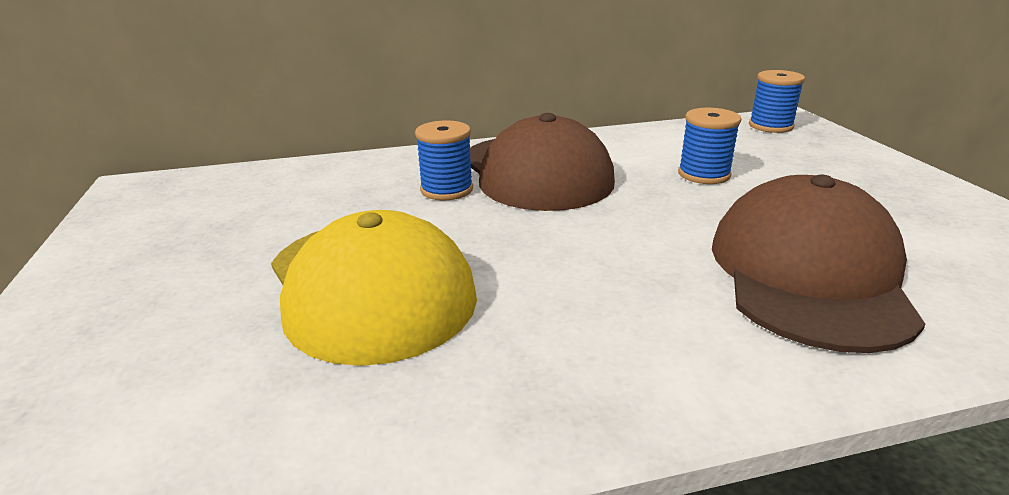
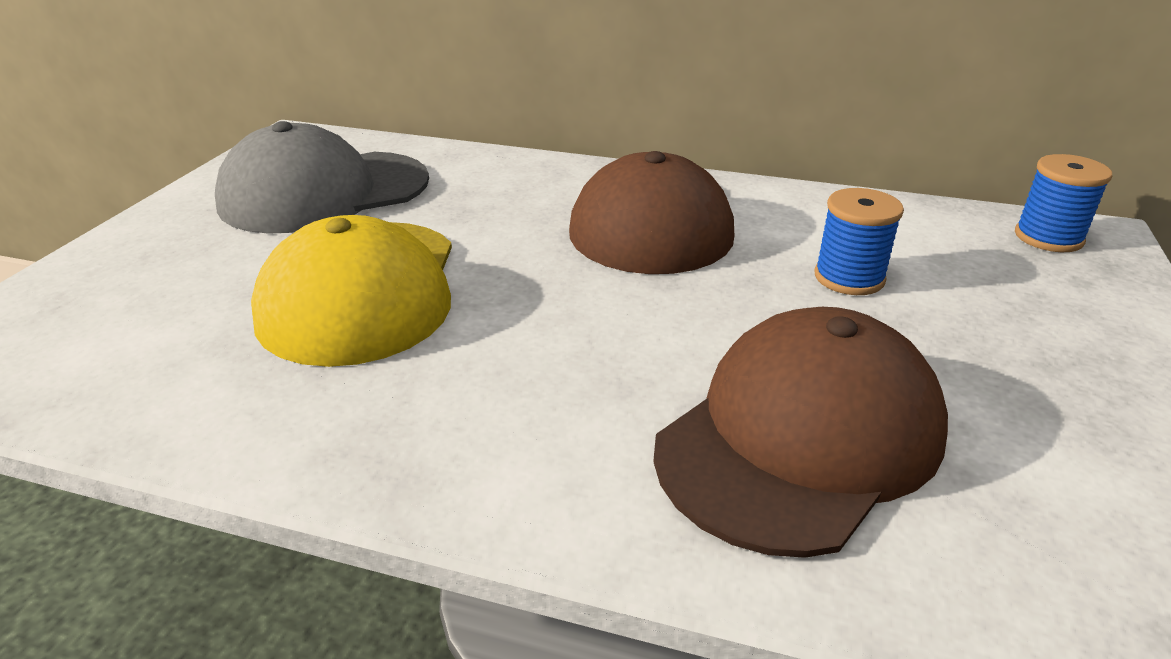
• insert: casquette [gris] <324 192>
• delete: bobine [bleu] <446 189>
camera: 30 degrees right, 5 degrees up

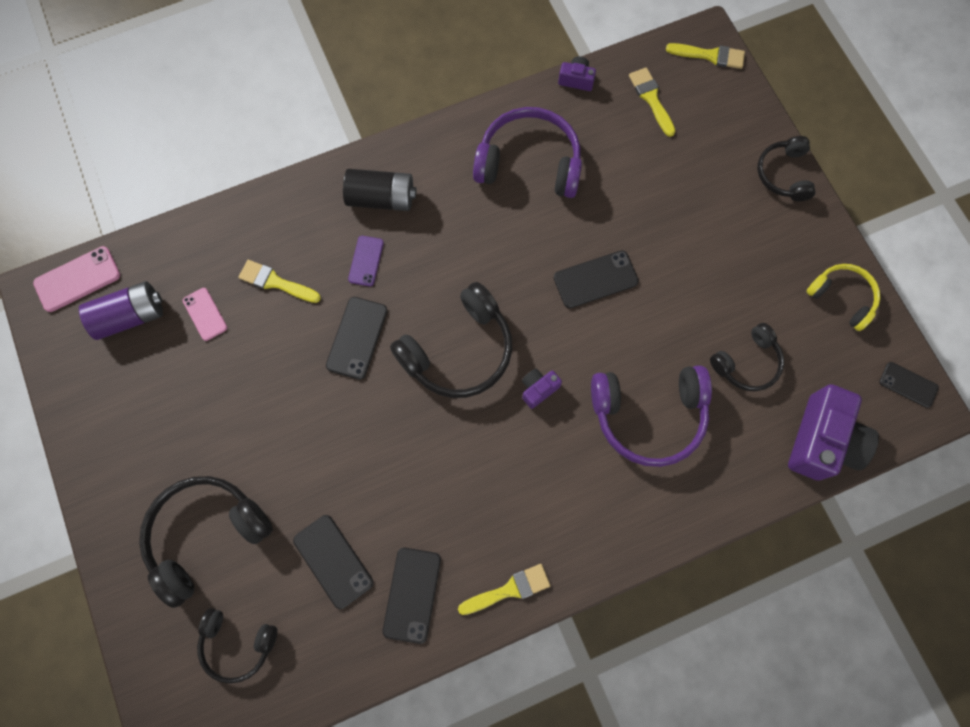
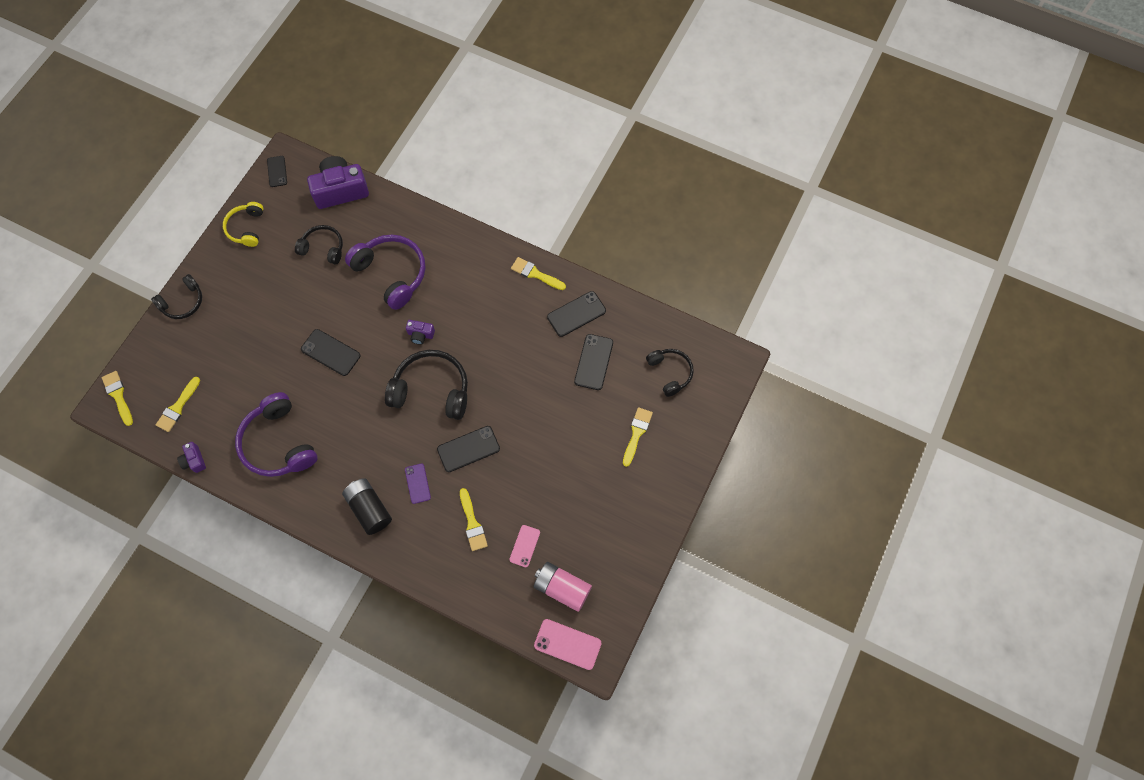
• rotate: téléphone [violet] <366 261> = <417 483> 75 degrees counterclockwise
• recolor: pile [violet] <130 316> to pile [rose] <562 588>
• replace: casque audio [noir] <206 535> to pinceau [jaune] <636 433>
camera: 130 degrees left, 5 degrees down

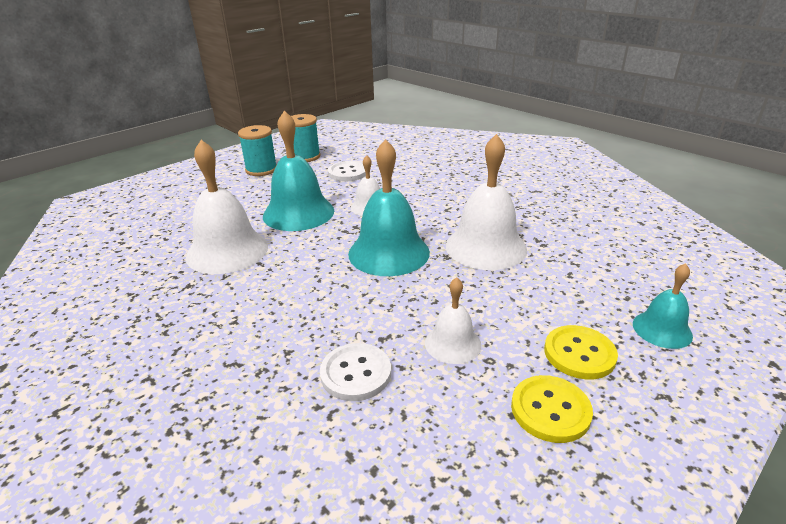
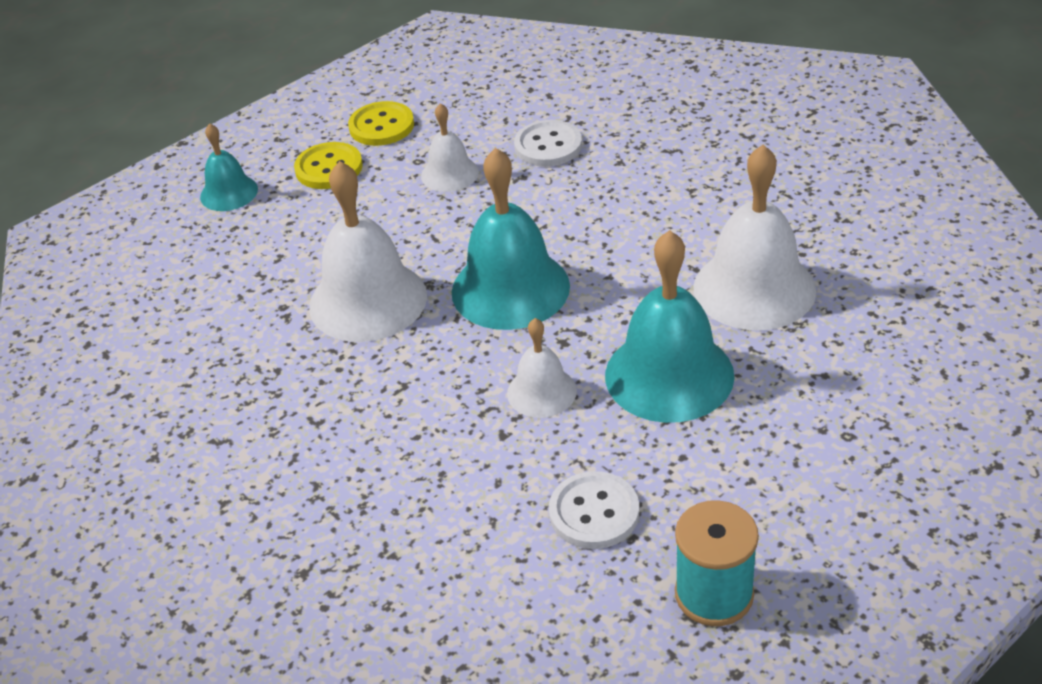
• delete: bobine [turquoise] <261 170>
camera: 175 degrees left, 10 degrees up

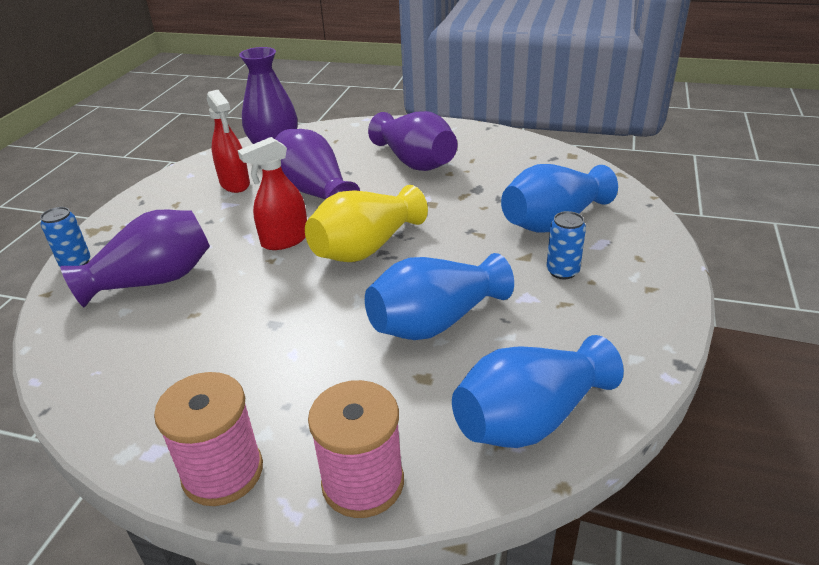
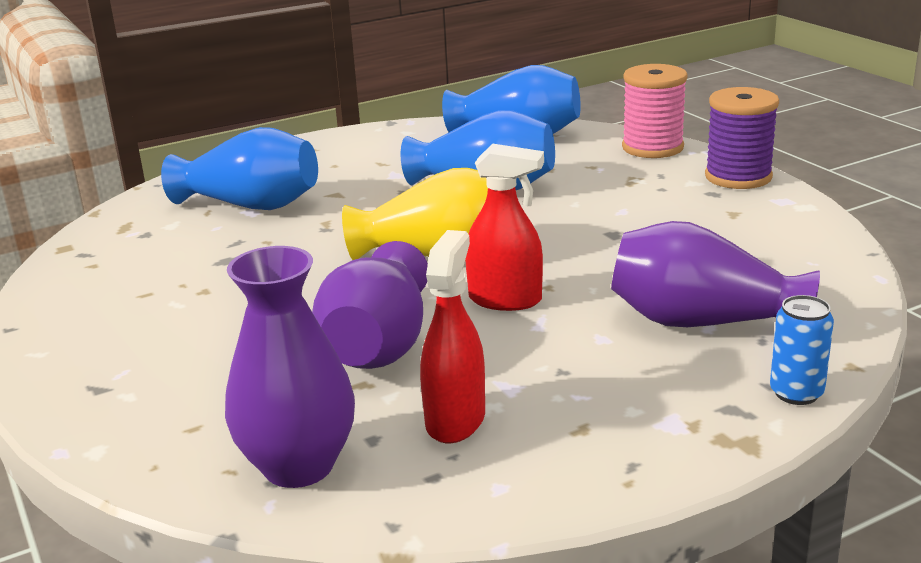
• recolor: bobine [rose] <223 472> to bobine [violet] <738 177>
• delete: vase [violet] <415 162>
• delete: canette [bleu] <562 271>
camera: 135 degrees left, 10 degrees down

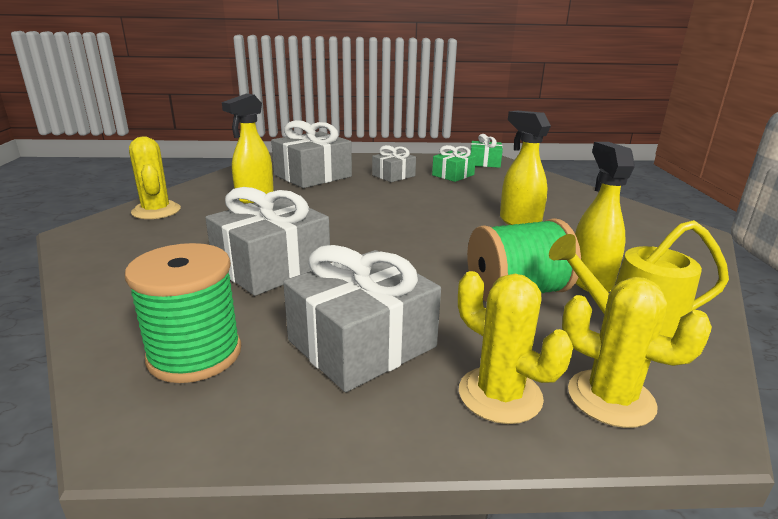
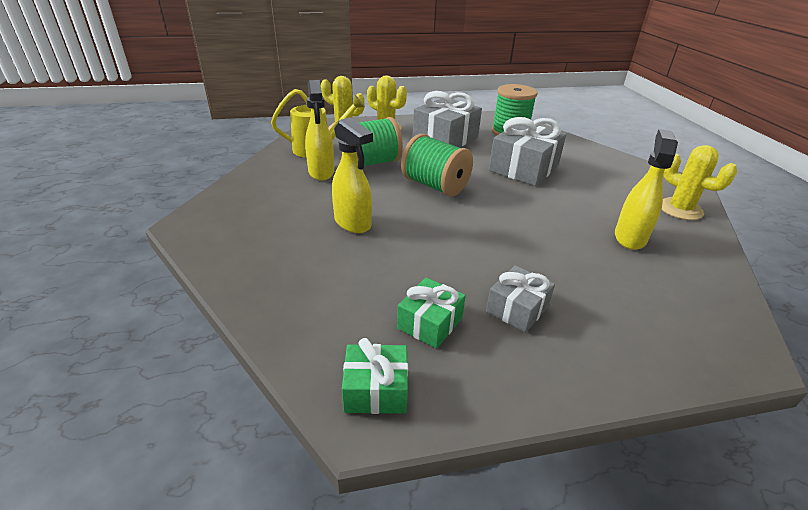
• insert: bobine [vert] <435 186>
• delete: cadeau [gris] <313 176>
camera: 170 degrees right, 10 degrees up

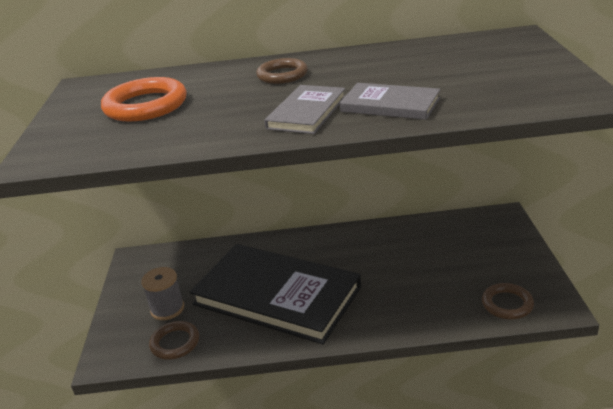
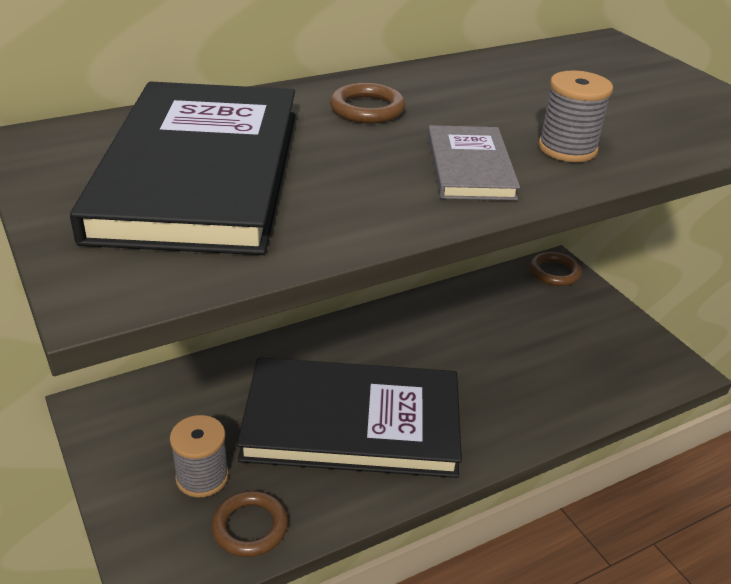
• replace: anneau [orange] <145 105> to livre [noir] <199 172>
• move: anneau [marron] <507 304> to <554 272>
• replace: livre [gris] <390 105> to bobine [gris] <567 149>
camera: 30 degrees left, 5 degrees up

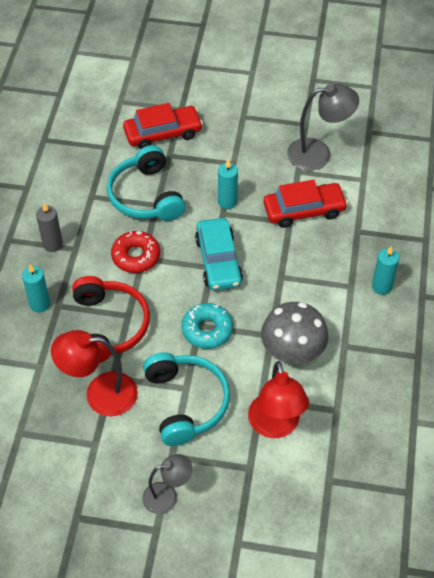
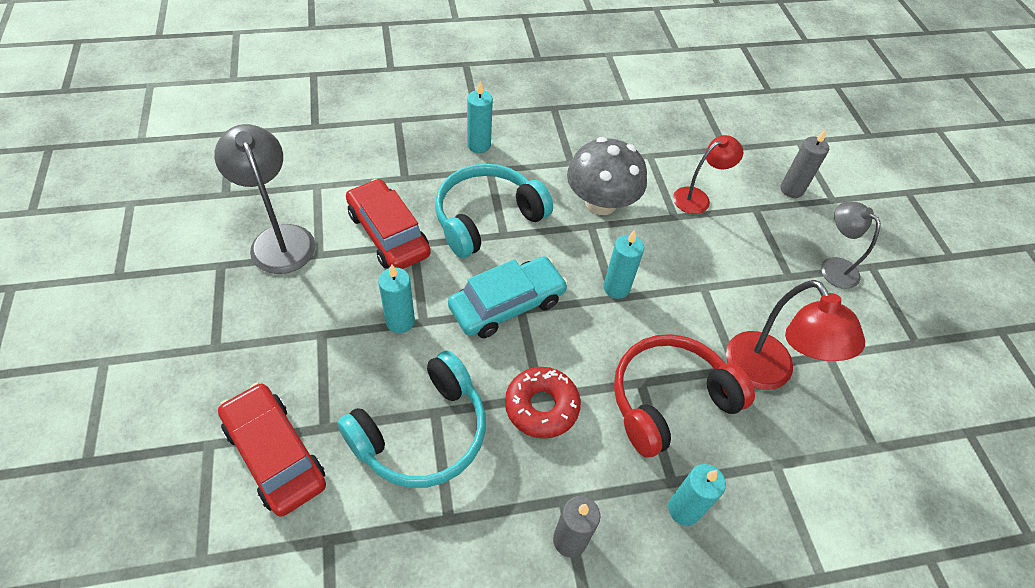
• move: casque audio [turquoise] <186 403> to <487 218>
• replace: beignet [turquoise] <207 330> to bougie [turquoise] <616 288>
• resize: lampe [rouge] <275 426> = <697 198> x0.64
• insert: bougie [gris] <791 189>
camera: 115 degrees left, 0 degrees up

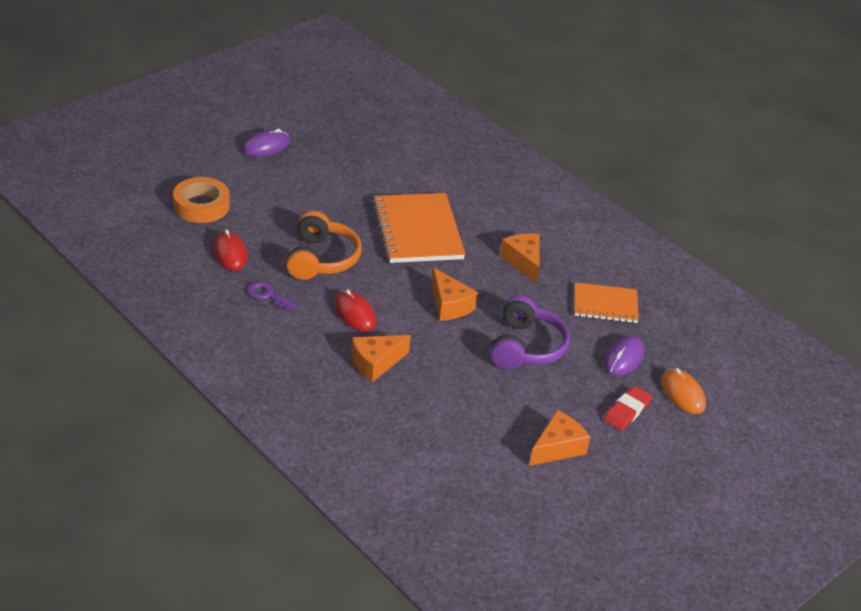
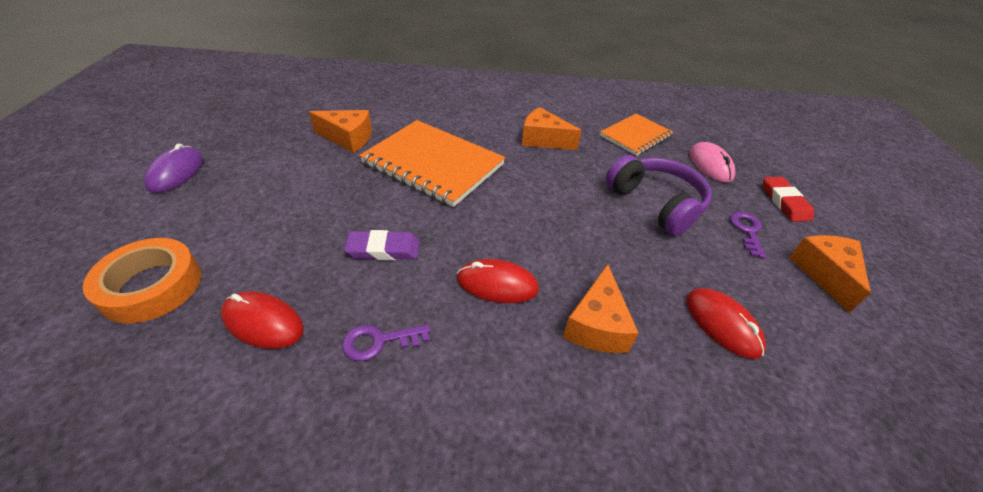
• move: fromage [orange] <449 305> to <348 138>
• replace: casque audio [orange] <321 259> to gomme [violet] <383 249>
• insert: souris [rouge] <722 324>
• recolor: souris [violet] <623 358> to souris [rose] <710 165>
• insert: clé [violet] <747 231>
• delete: souris [orange] <682 393>
camera: 45 degrees left, 5 degrees up

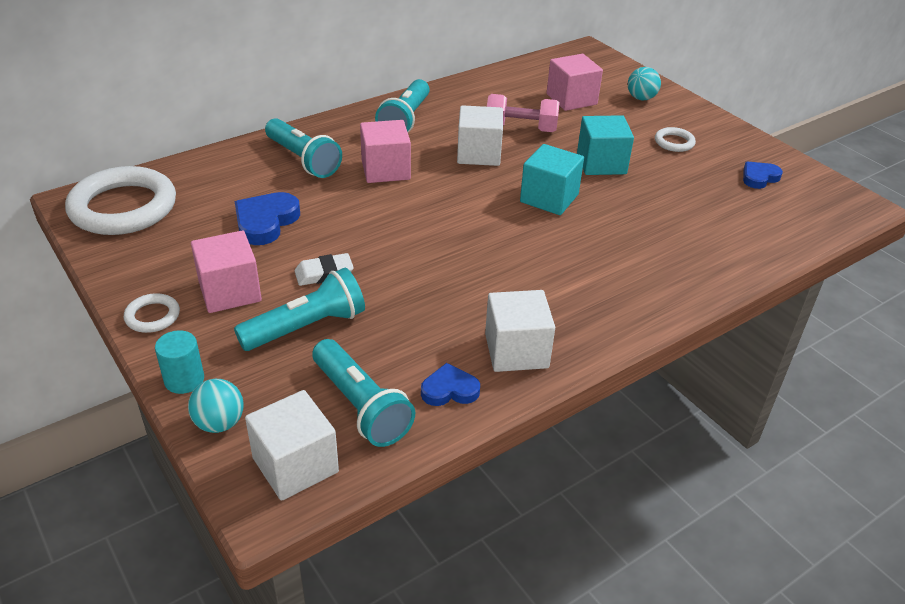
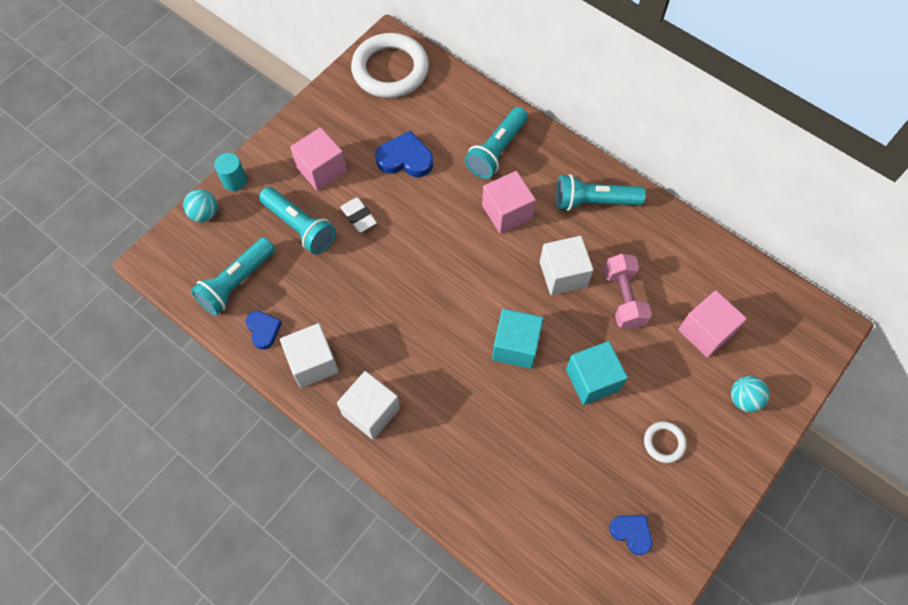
• move: cube [blanc] <295 465> to <371 411>
• delete: anneau [blanc] <152 316>
camera: 75 degrees right, 25 degrees up

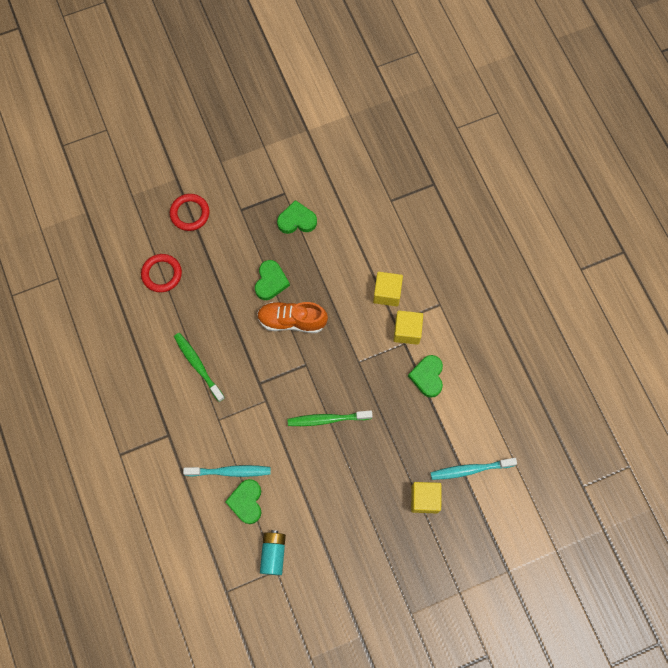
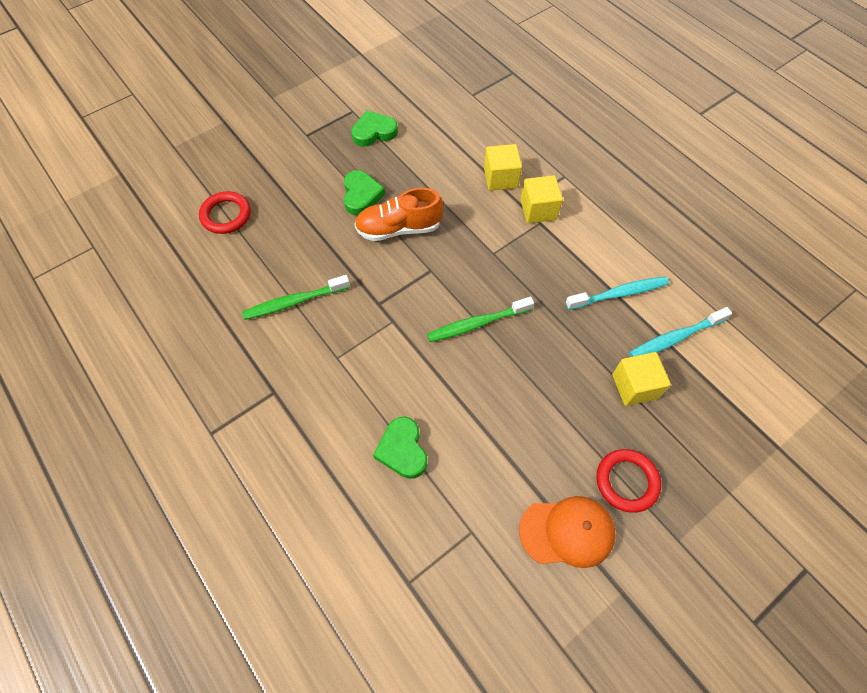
• rotate: brosse à dents [vert] <198 366> = <294 302> 60 degrees counterclockwise
• insert: casquette [orange] <567 532>
• move: brosse à dents [turquoise] <230 471> to <619 294>
• move: anneau [rouge] <190 213> to <626 481>
• delete: pile [turquoise] <273 554>
• delete: cœur [vert] <427 377>
camera: 15 degrees left, 10 degrees down

